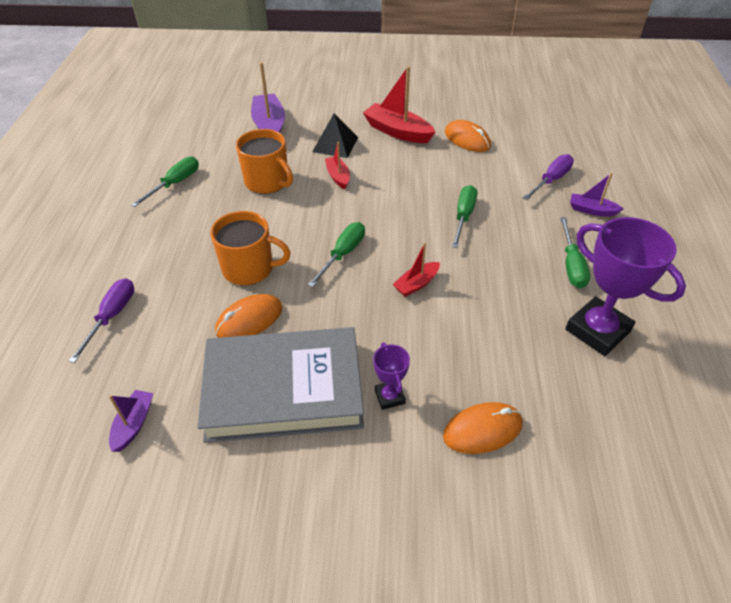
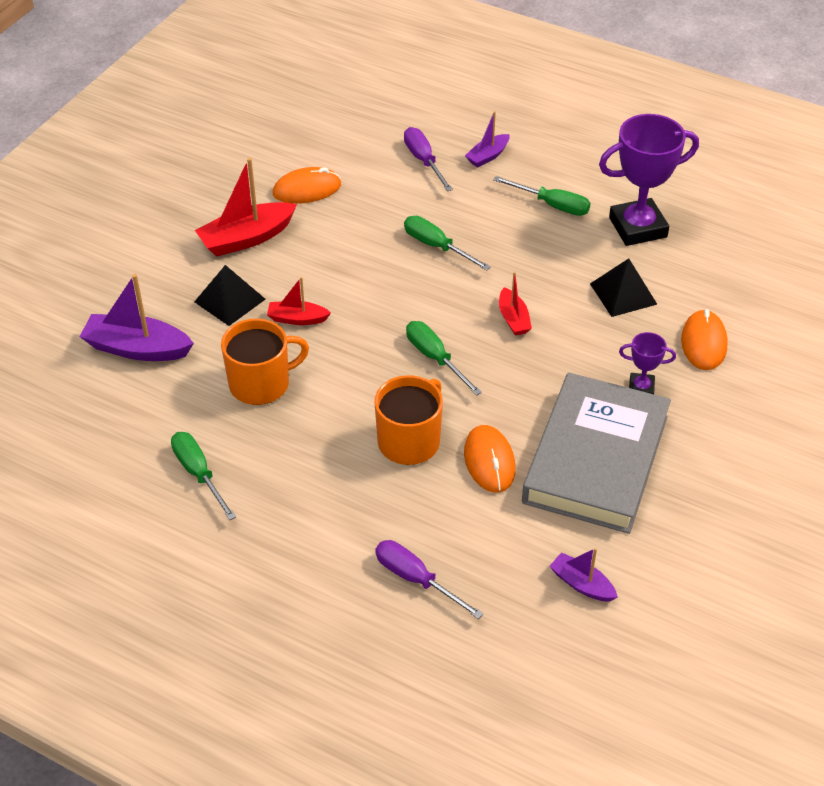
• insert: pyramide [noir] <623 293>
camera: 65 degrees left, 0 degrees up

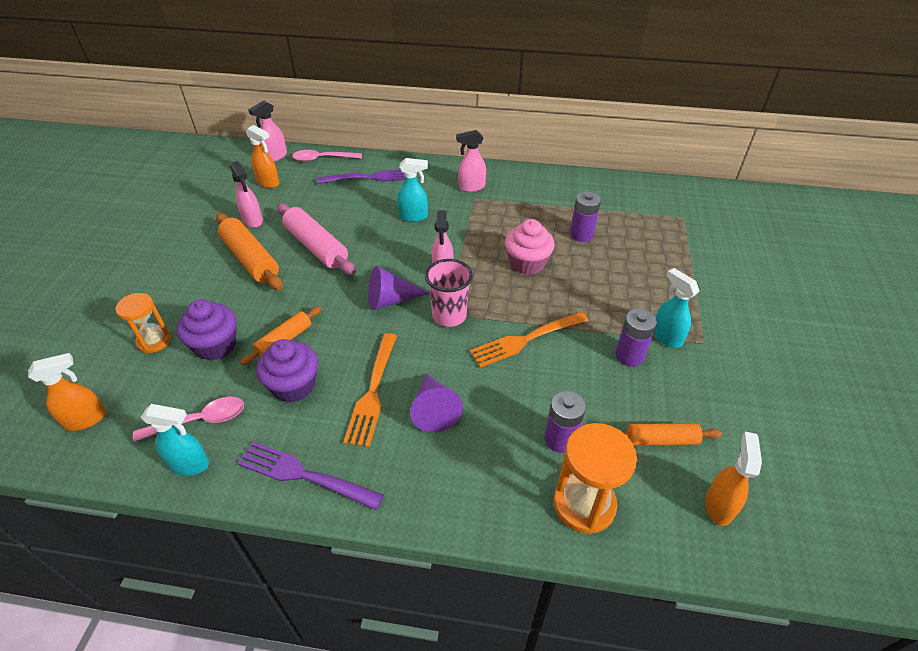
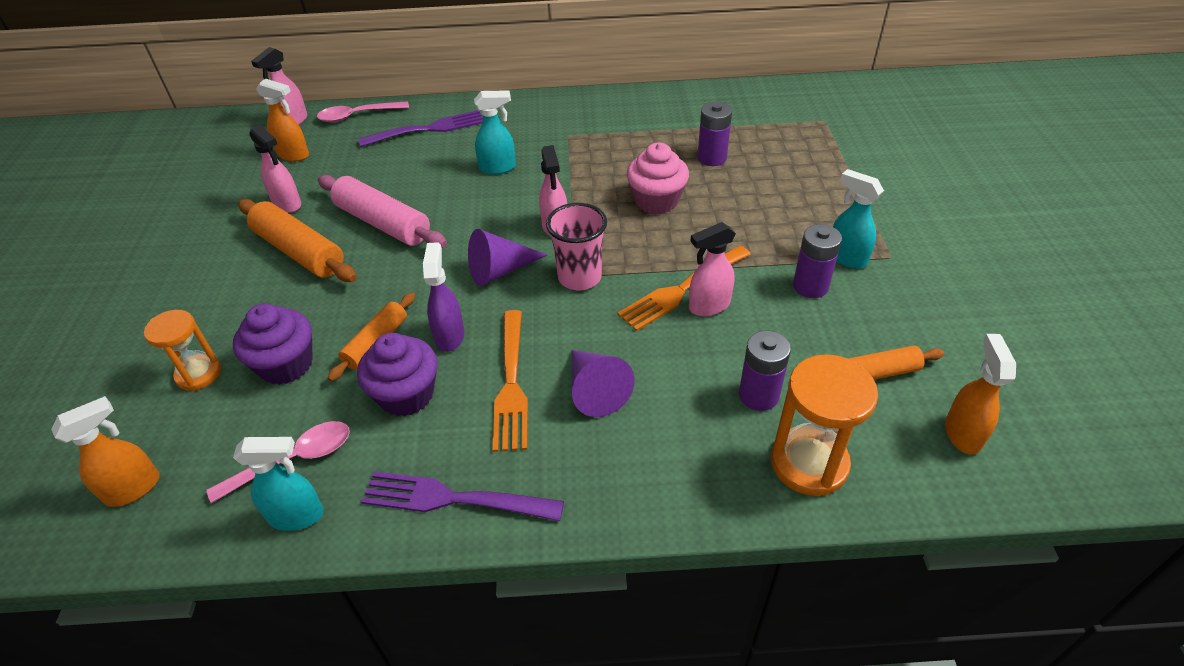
• insert: vaporisateur [violet] <449 336>
• move: vaporisateur [rose] <471 187> to <708 306>
camera: 10 degrees left, 0 degrees up

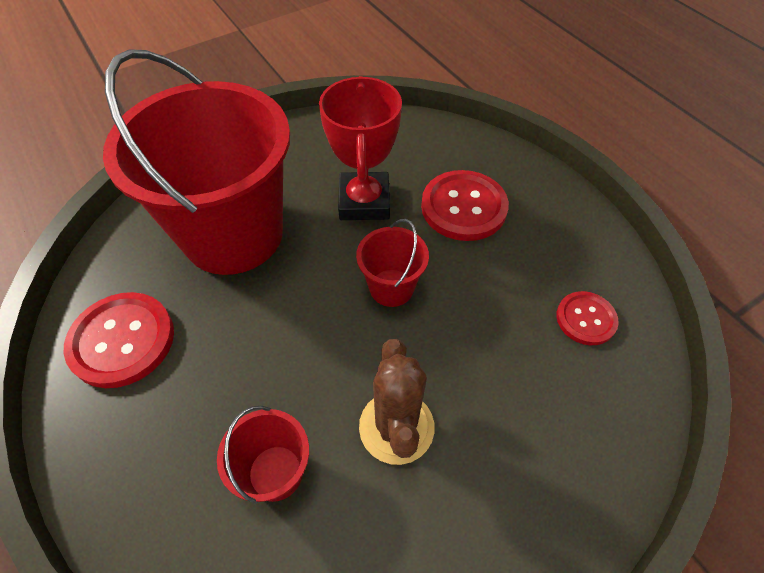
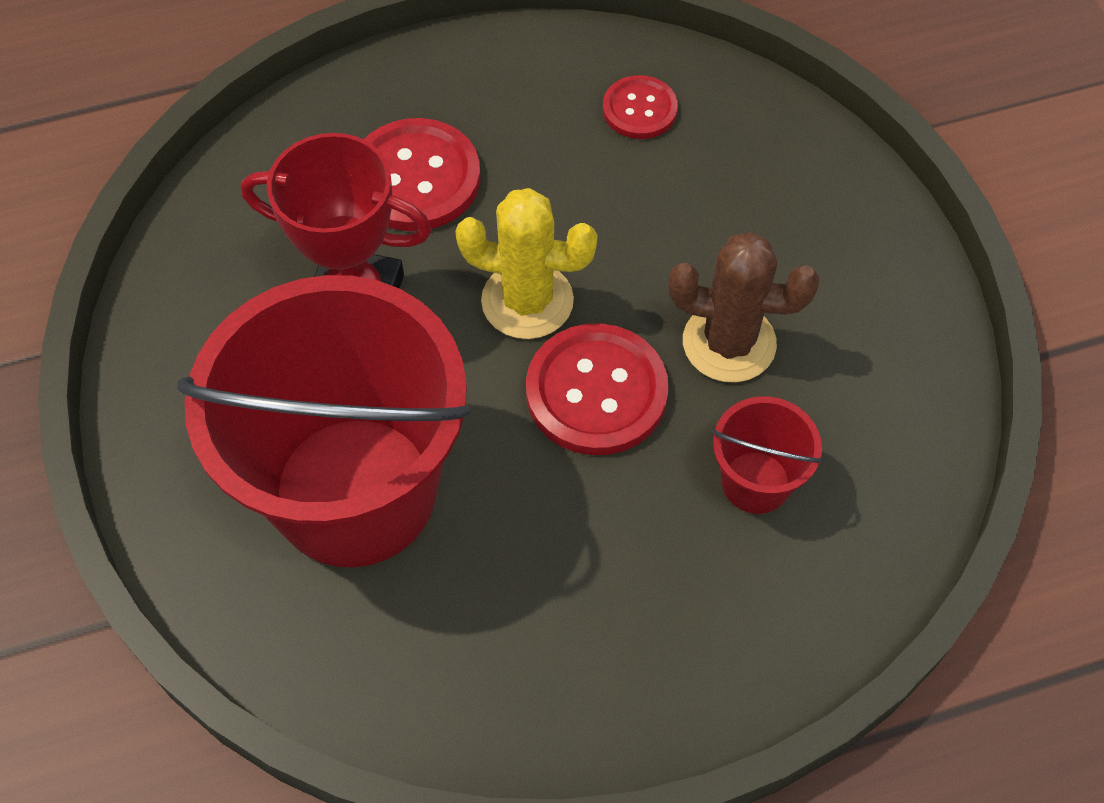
• replace: seau [rouge] <391 288> to cactus [jaune] <527 301>
• move: bouton [rouge] <122 340> to <596 392>
camera: 75 degrees left, 5 degrees up

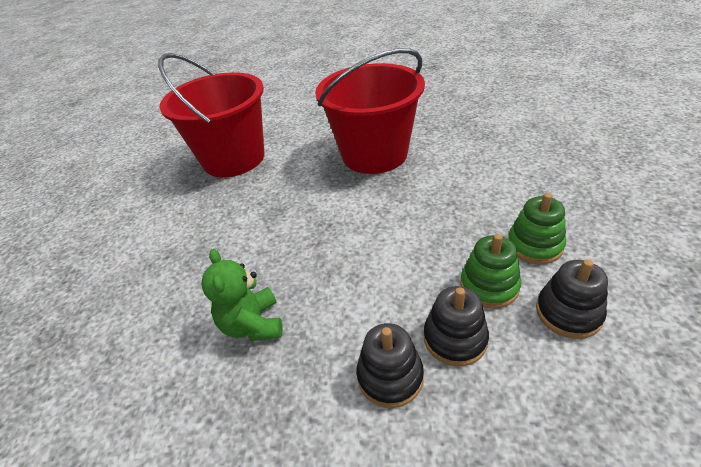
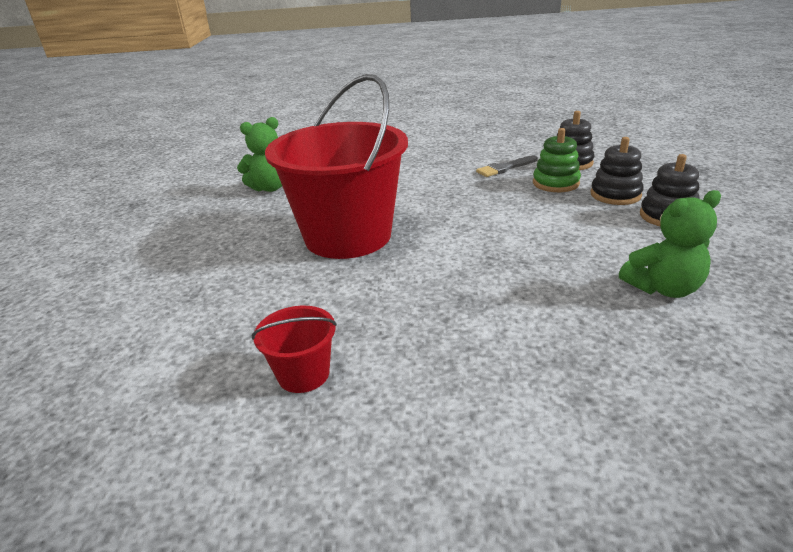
• insert: ours en peluche [vert] <270 188>
• resize: seau [rouge] <234 159> = <303 374> x0.41
• replace: jouet à empiler [vert] <534 245> to pinceau [gris] <505 168>
camera: 95 degrees left, 10 degrees down

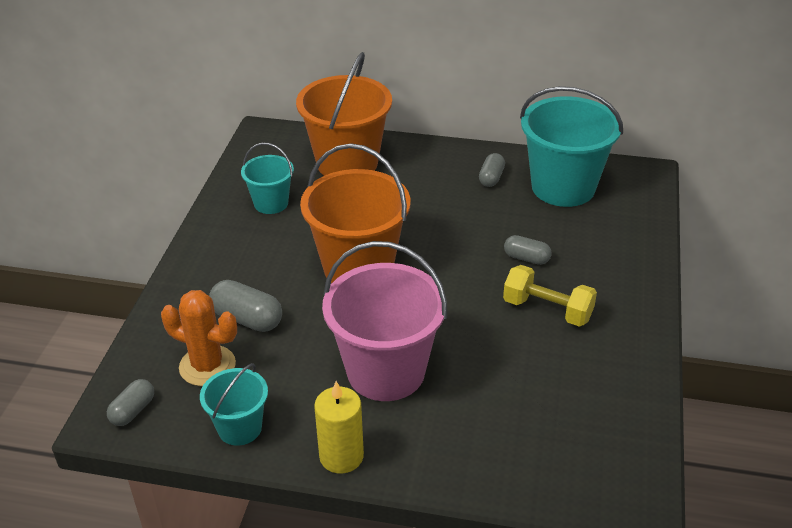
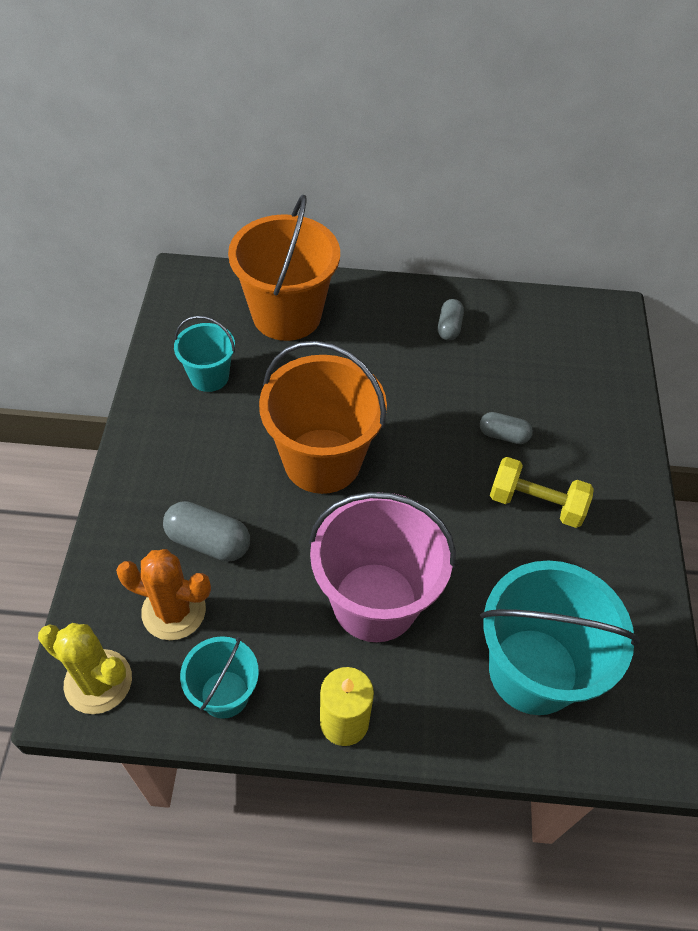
• replace: gélule [gris] <133 411> to cactus [jaune] <98 681>
• move: seau [turquoise] <563 187> to <533 671>
camera: 10 degrees left, 15 degrees up

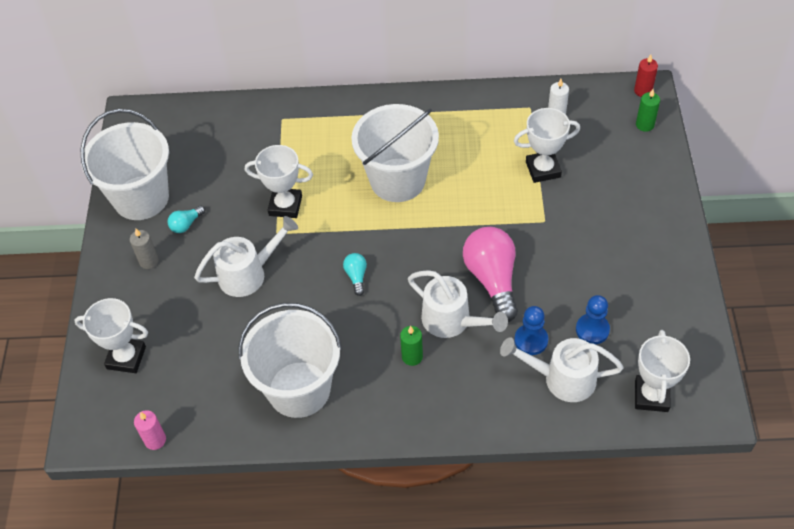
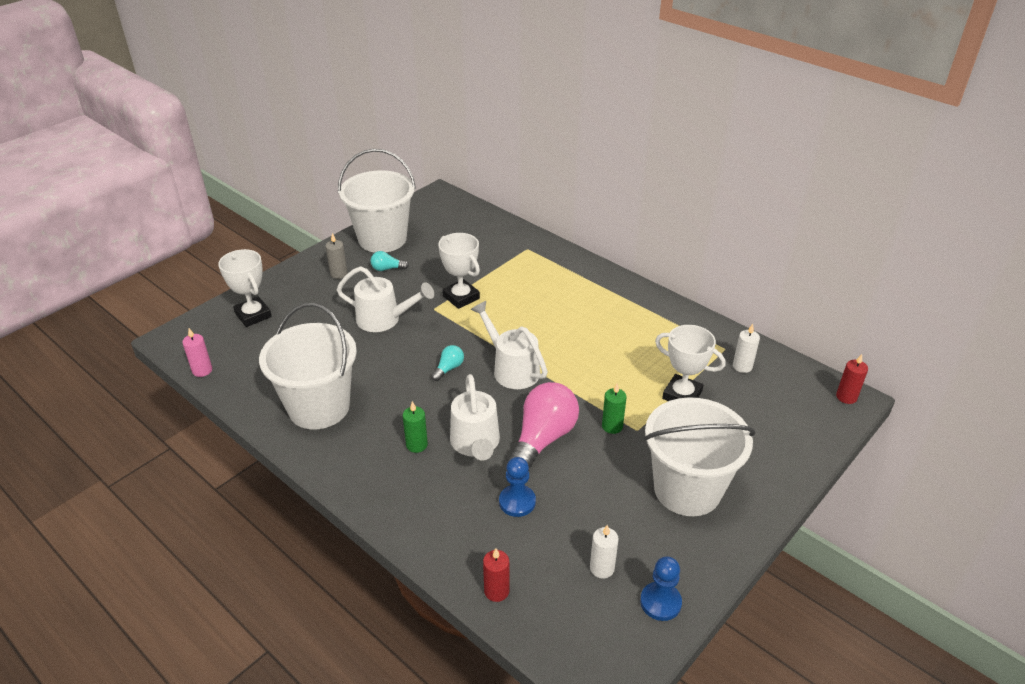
• move: arrosoir [blanc] <561 378> to <511 368>
• insert: bougie [rouge] <496 591>
• insert: bougie [blanc] <602 568>
• move: bougie [vert] <644 125> to <612 426>
• move: pion [bleu] <592 330> to <660 602>
• move: seau [blanc] <397 180> to <687 489>
• delete: trophée [blanc] <651 396>
camera: 40 degrees right, 15 degrees down

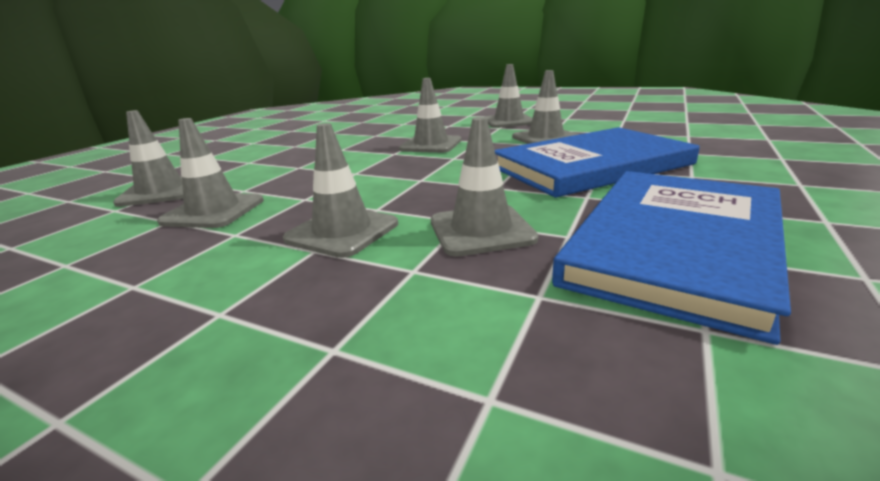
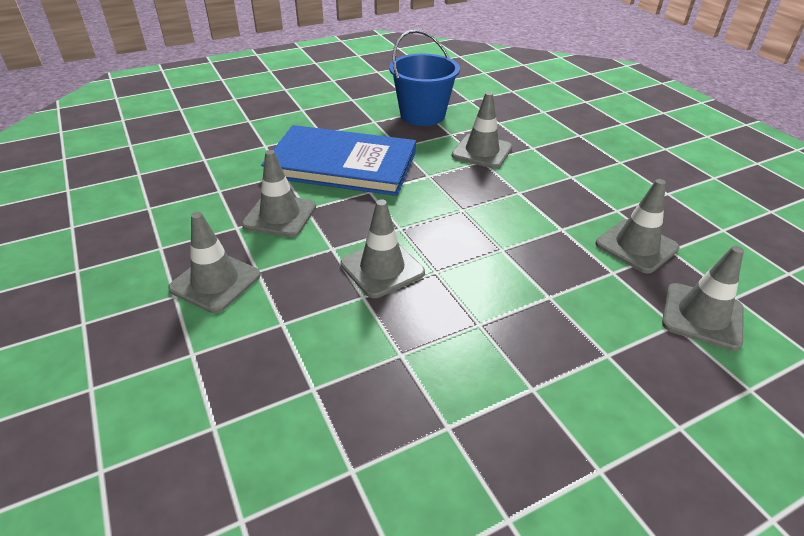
• replace: livre [bleu] <674 244> to seau [bleu] <422 115>
• delete: cône de chantier [gris] <342 231>
camera: 145 degrees left, 15 degrees up

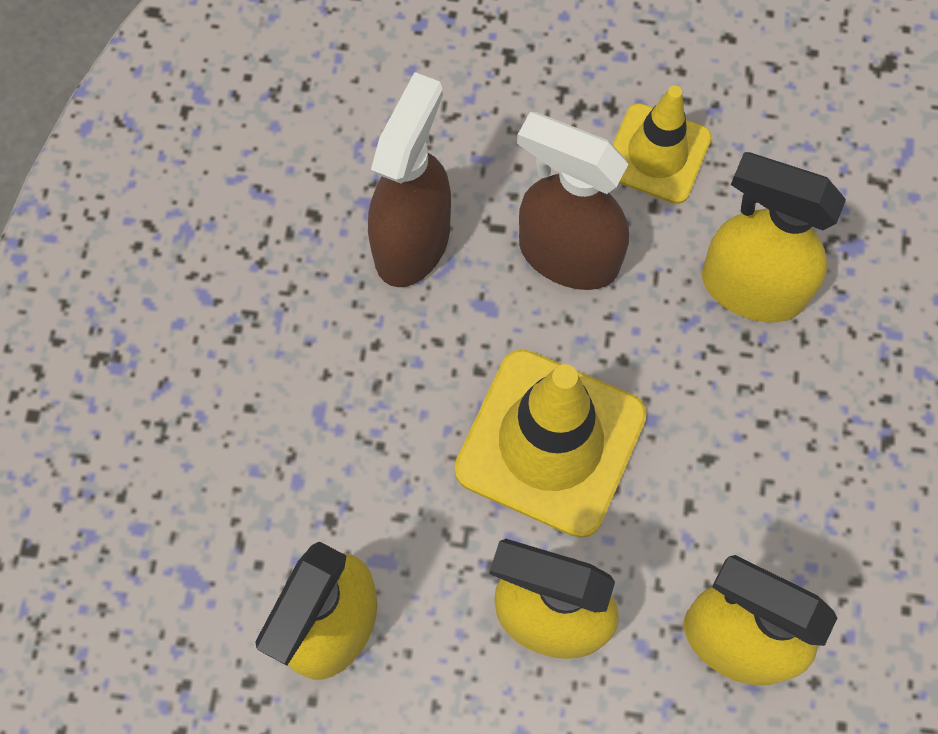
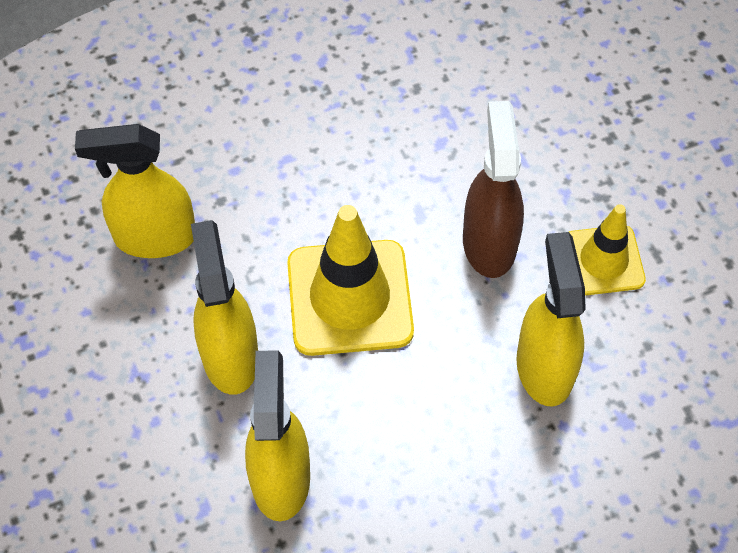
• delete: vaporisateur [marron] <412 241>
camera: 60 degrees right, 10 degrees down

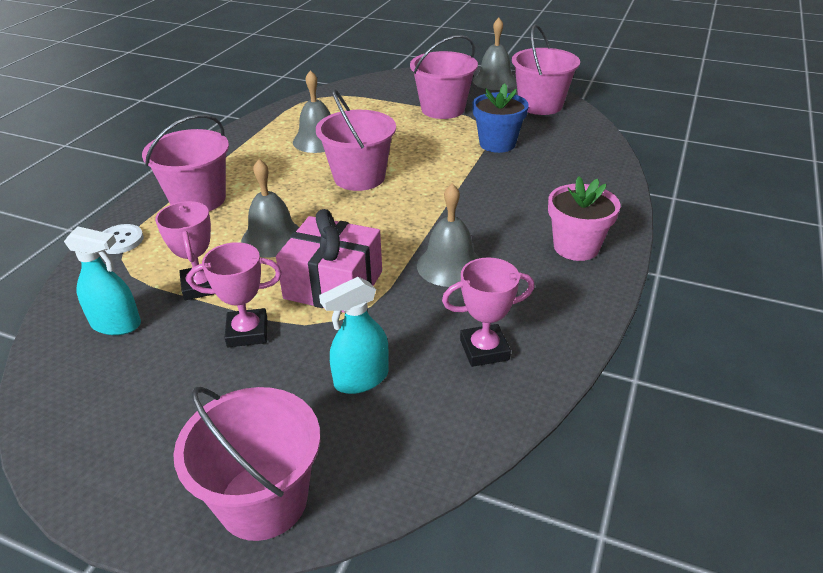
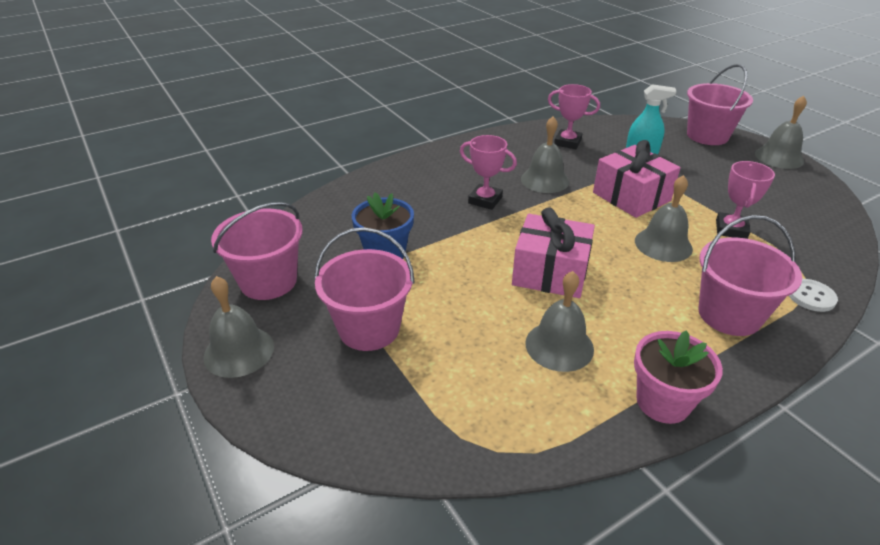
• move: trophée [rose] <247 332> to <485 200>
• replace: seau [rose] <359 177> to cadeau [rose] <550 272>
• move: pot de fleurs [rose] <576 247> to <663 402>
• insert: cloche [gris] <779 157>
• delete: vaporisateur [turquoise] <116 324>
camera: 145 degrees left, 0 degrees up

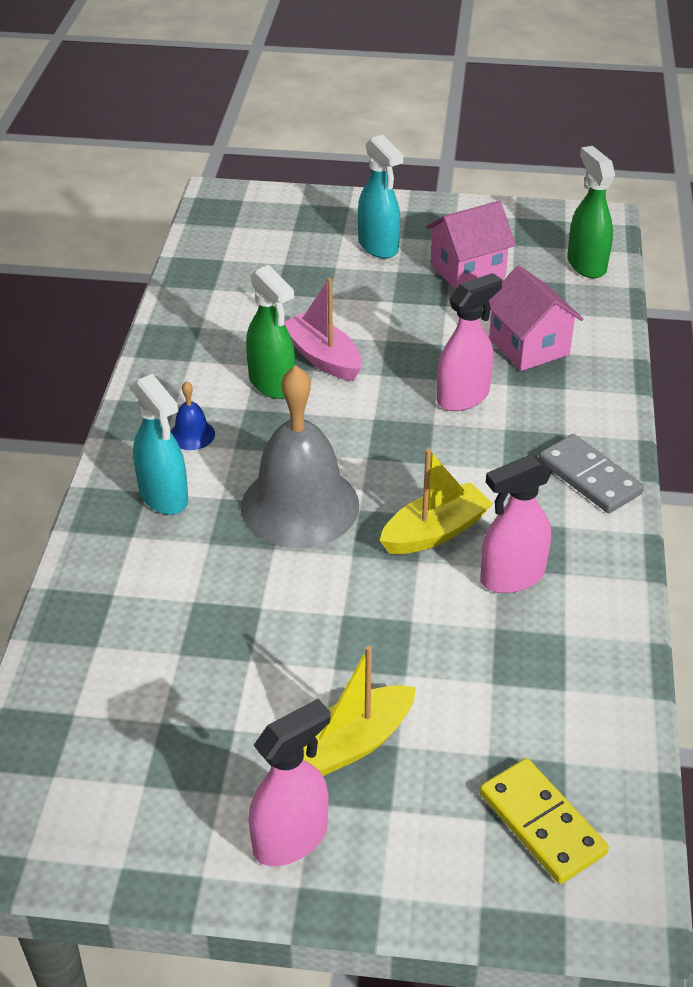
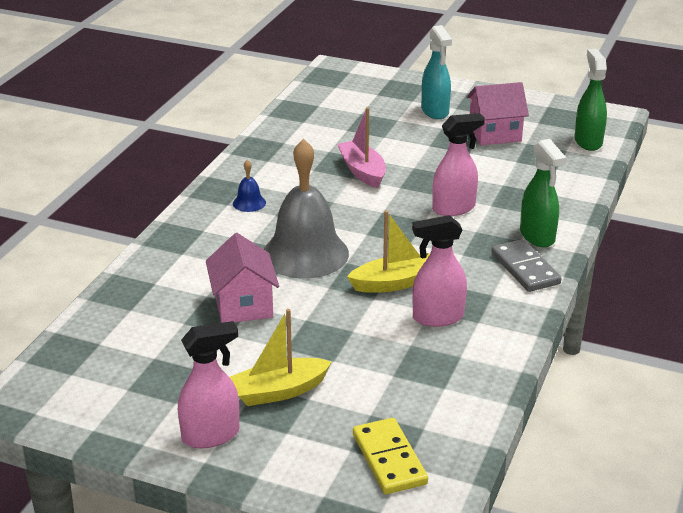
• move: maison [rose] <529 346> to <243 305>
• move: vaporisateur [vert] <272 384> to <537 236>
• delete: vaporisateur [turquoise] <164 497>
camera: 15 degrees right, 10 degrees down

